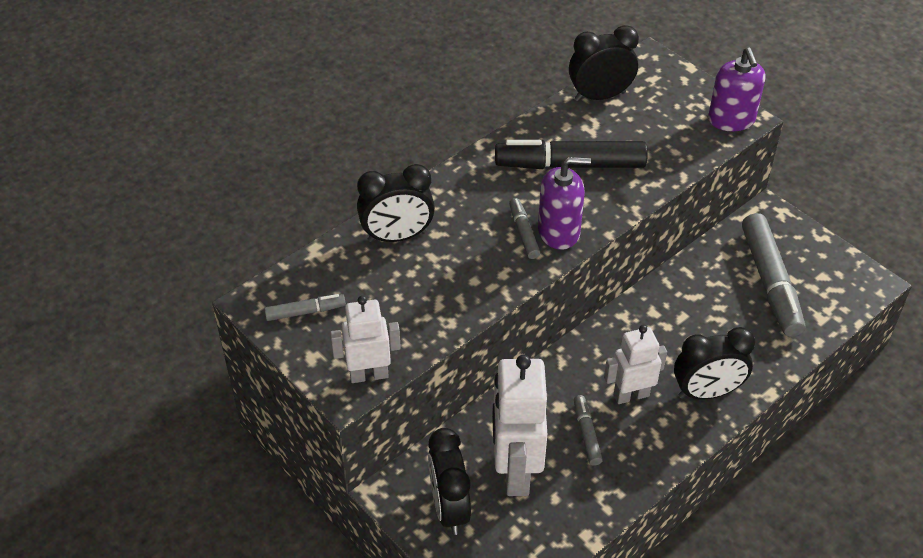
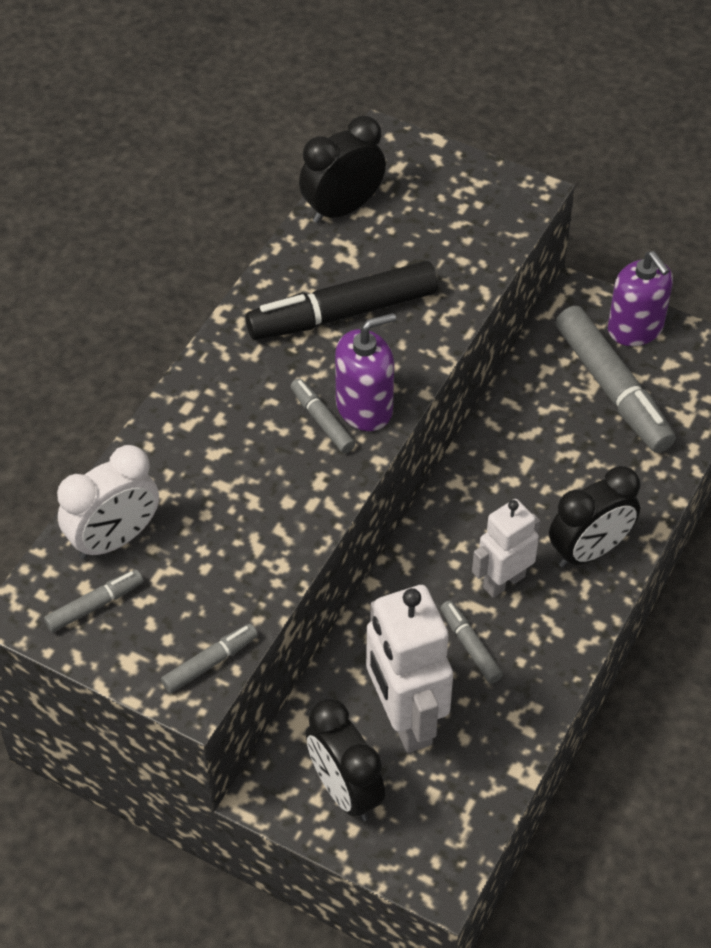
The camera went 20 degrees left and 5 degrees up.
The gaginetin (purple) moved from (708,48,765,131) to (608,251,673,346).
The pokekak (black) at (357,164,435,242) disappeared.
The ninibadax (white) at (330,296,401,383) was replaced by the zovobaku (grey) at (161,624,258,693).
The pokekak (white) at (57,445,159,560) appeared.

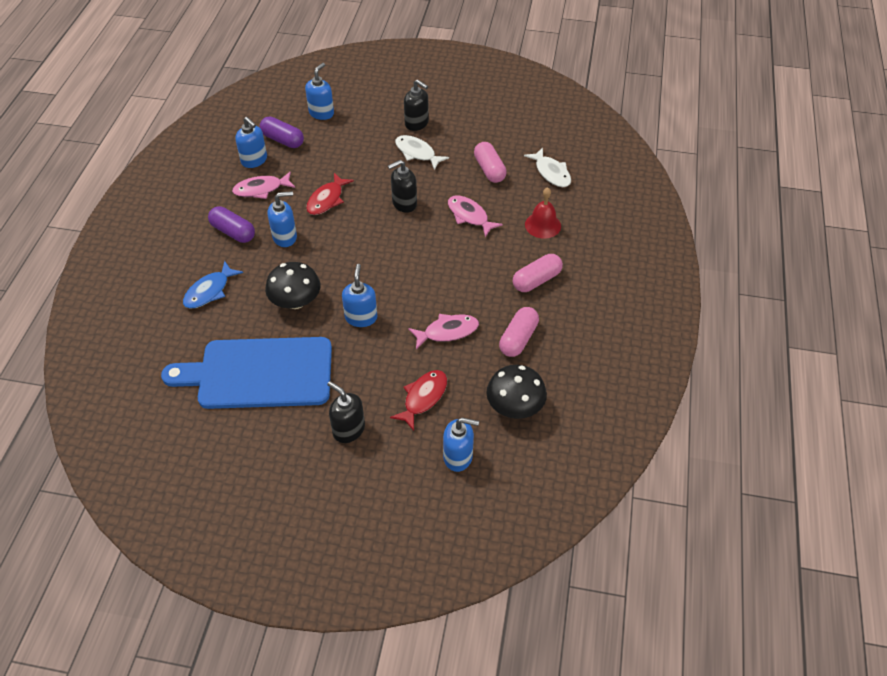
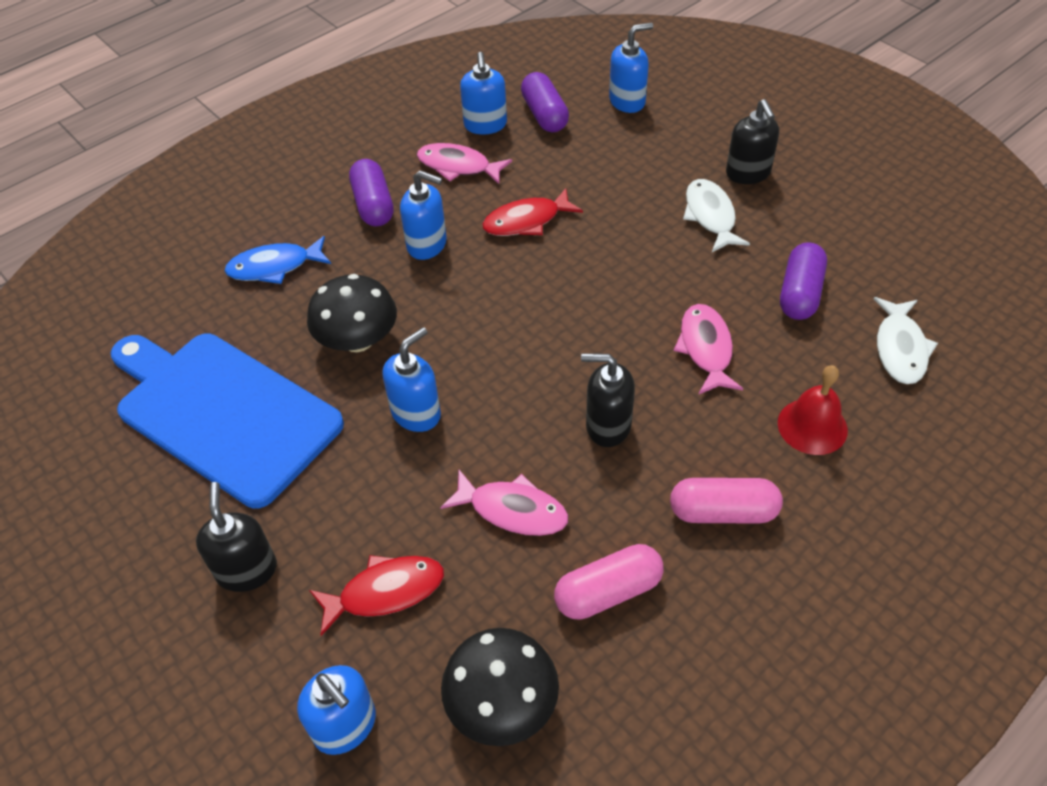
The camera went 40 degrees right and 0 degrees up.
The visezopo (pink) at (474,142,507,183) became the visezopo (purple) at (780,242,827,320).
The gaginetin (black) moved from (388,160,417,213) to (581,353,635,447).

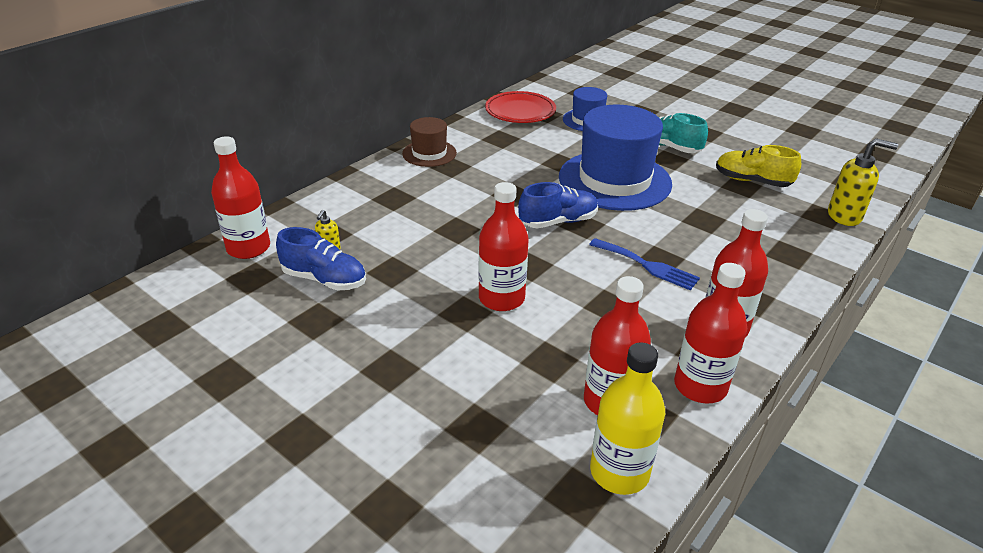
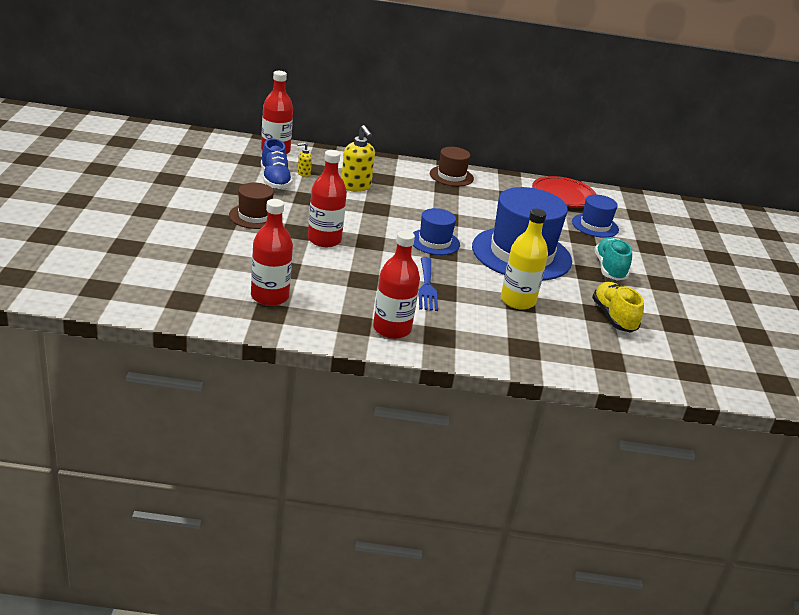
The camera went 50 degrees right and 5 degrees down.
The gaginetin (yellow) moved from (828,138,898,226) to (341,125,375,192).
The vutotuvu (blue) at (518,182,598,228) was replaced by the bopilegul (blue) at (413,208,460,255).
The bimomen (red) at (674,263,747,404) disappeared.
The bimomen (yellow) moved from (590,342,665,495) to (501,209,548,310).
The bopilegul (brown) at (229,182,274,229) appeared.

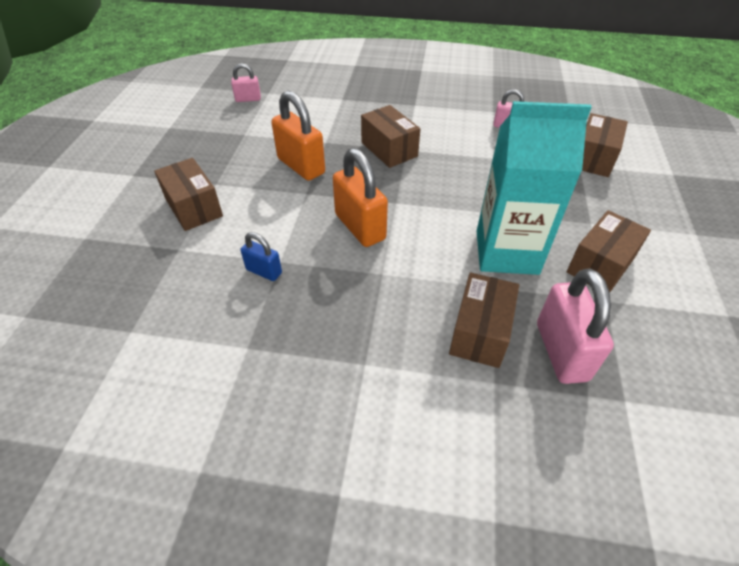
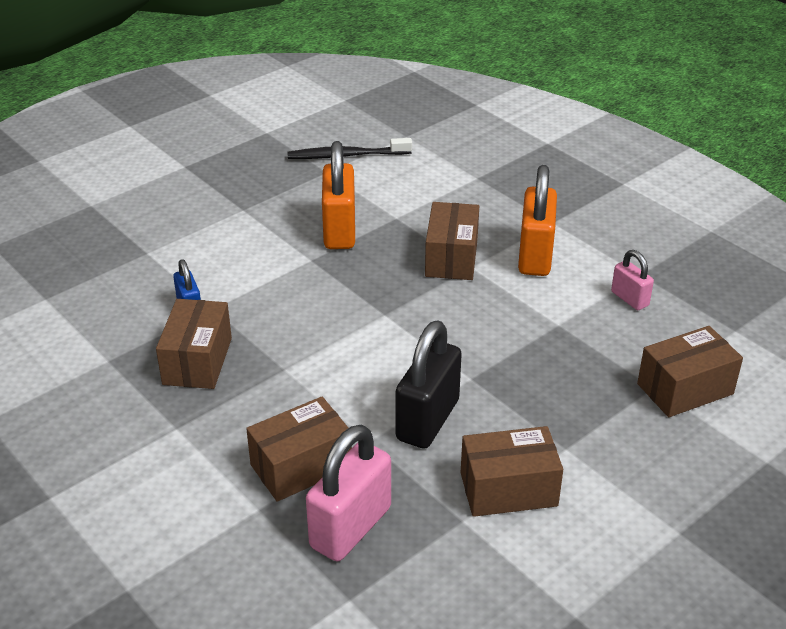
The camera went 40 degrees right and 10 degrees down.
The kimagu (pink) at (231,63,261,102) disappeared.
The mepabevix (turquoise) at (477,101,592,275) was replaced by the kimagu (black) at (396,321,462,449).
The kimagu (orange) moved from (333,148,388,247) to (518,165,557,276).
The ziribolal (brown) moved from (154,158,223,231) to (156,299,232,389).
The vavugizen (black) at (287,138,412,159) appeared.

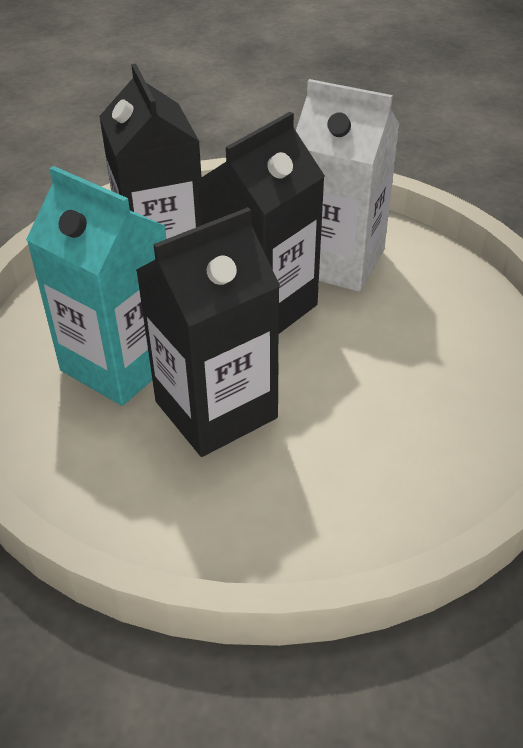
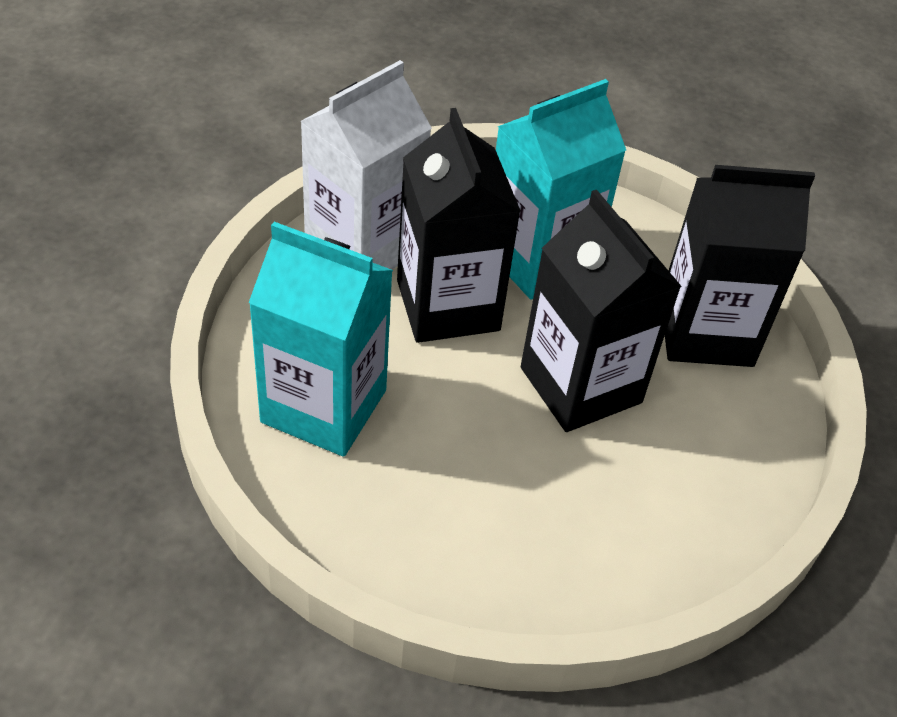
The camera went 105 degrees right and 5 degrees up.
The mepabevix (white) moved from (296,79,400,292) to (300,60,432,270).
The mepabevix (turquoise) at (249,222,393,457) appeared.

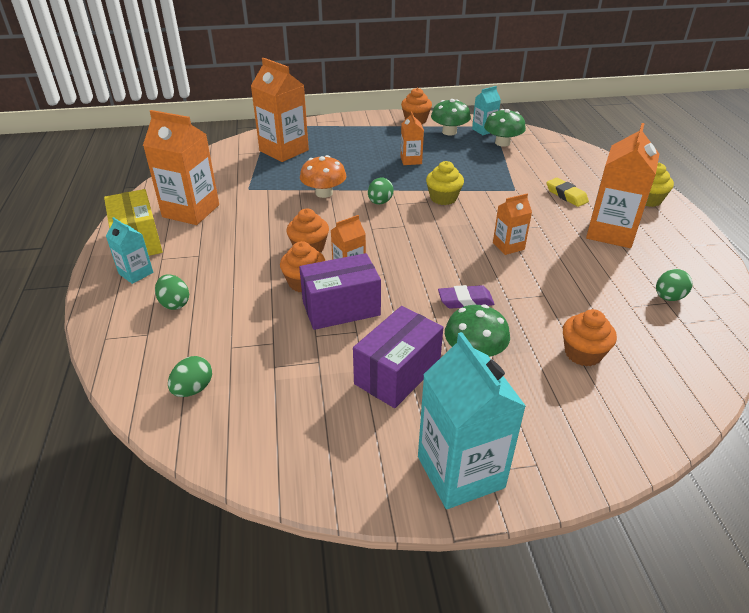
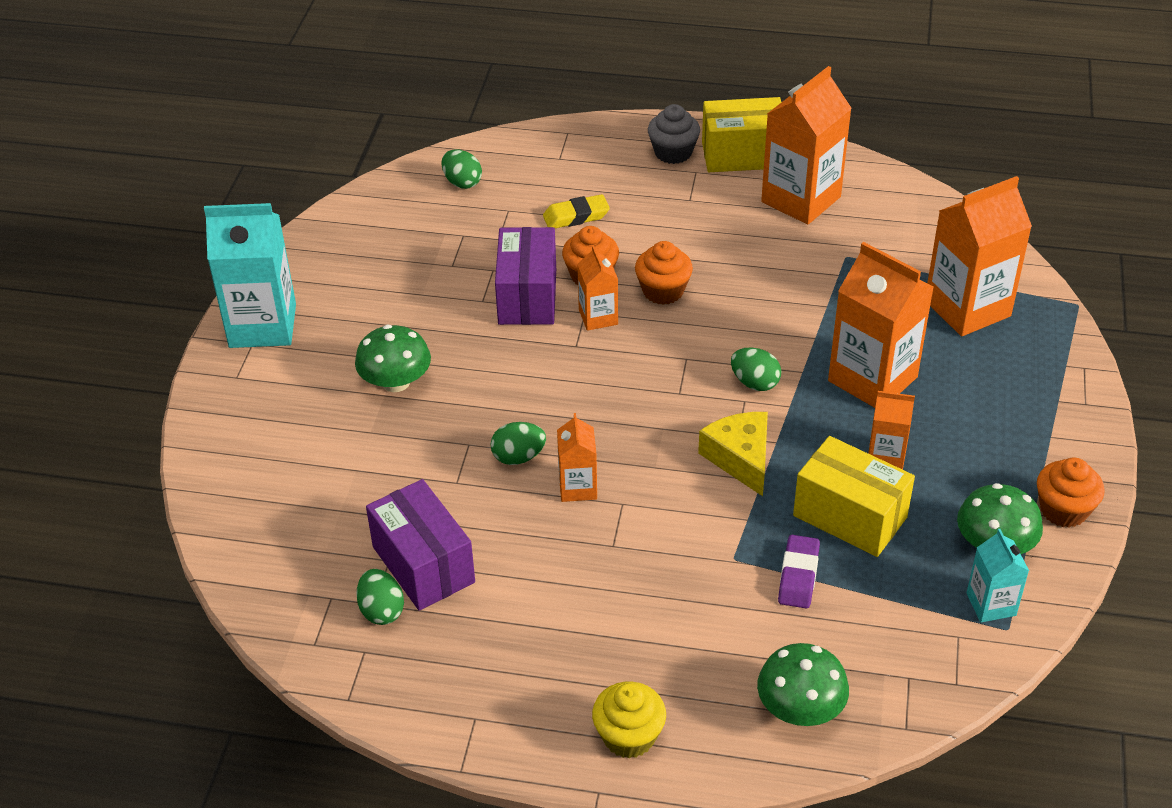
The camera went 110 degrees right and 5 degrees up.
The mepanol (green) moved from (484,109,526,147) to (757,643,849,726).
The mepabevix (orange) moved from (586,123,659,248) to (828,242,934,408).
The mepanol (orange) at (300,155,347,198) disappeared.
The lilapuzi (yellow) at (426,161,464,205) was replaced by the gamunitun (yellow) at (698,412,768,496).
The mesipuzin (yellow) moved from (546,178,589,207) to (543,194,610,228).
The mepabevix (turquoise) at (106,217,153,284) was replaced by the lilapuzi (grey) at (648,104,700,164).
The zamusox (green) moved from (155,274,189,310) to (491,422,546,465).
The mesipuzin (purple) moved from (438,285,495,309) to (778,535,820,609).
The ziribolal (purple) moved from (353,306,444,408) to (366,479,475,611).
The lilapuzi (orange) at (563,309,617,366) disappeared.
The ziribolal (yellow) at (793,436,915,557) appeared.

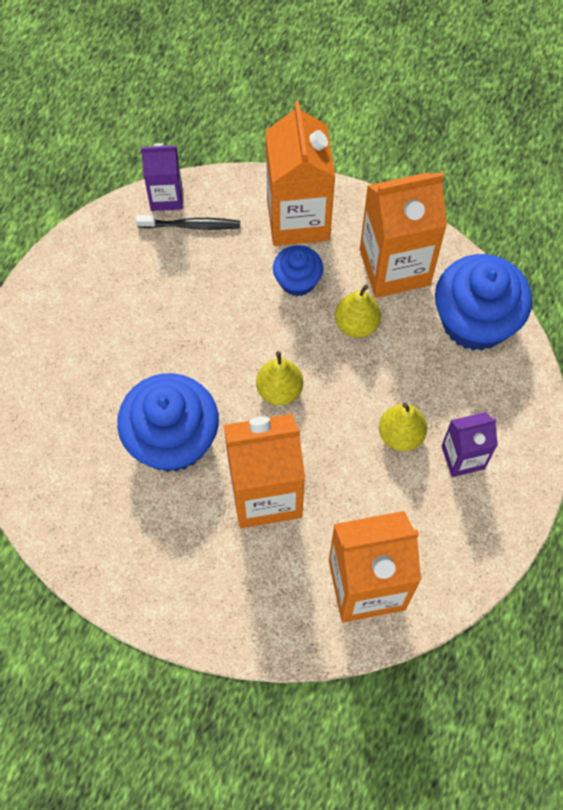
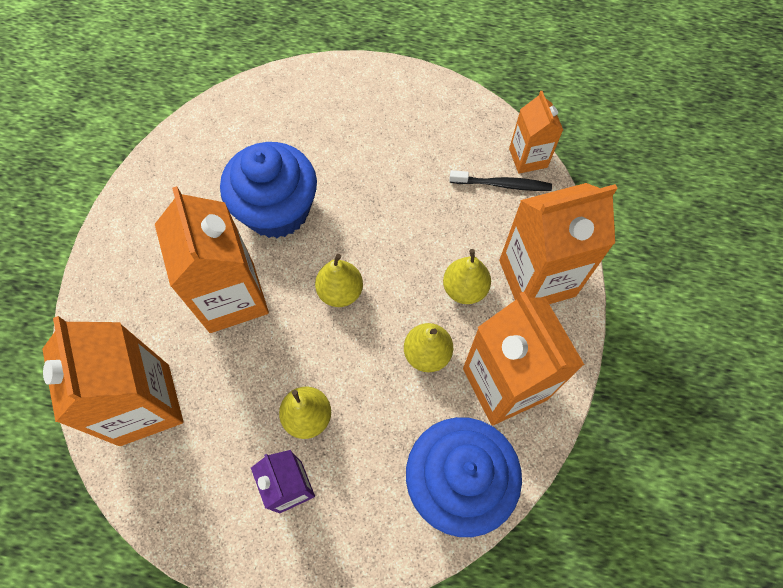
The camera went 80 degrees right and 0 degrees up.
The mepabevix (purple) at (141,143,183,211) became the mepabevix (orange) at (509,91,563,174).
The vavugizen (black) at (136,215,240,230) turned 75 degrees counterclockwise.
The lilapuzi (blue) at (273,245,323,296) was replaced by the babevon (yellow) at (443,249,491,304).

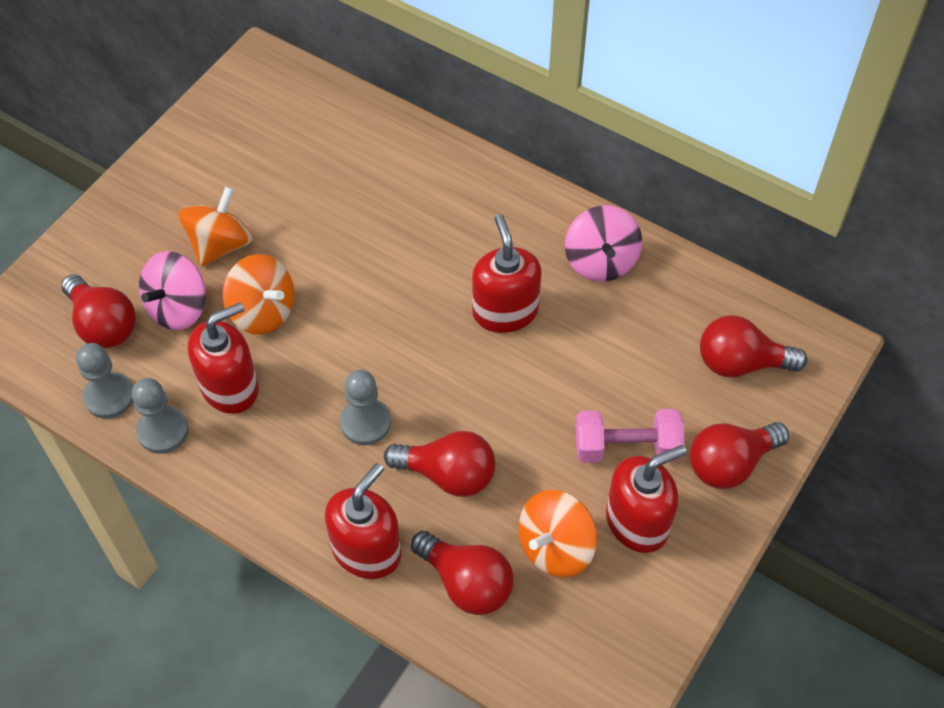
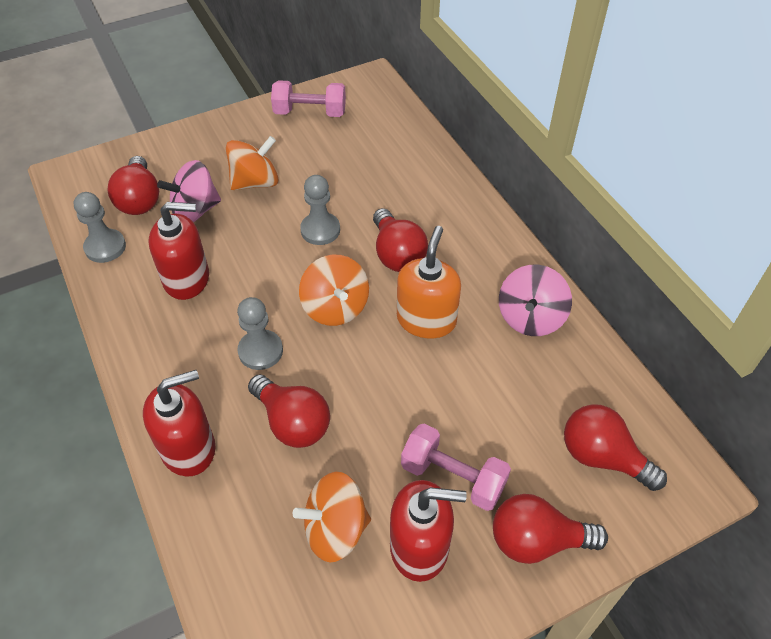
The camera went 30 degrees right and 5 degrees down.
The gaginetin (red) at (472,214,542,333) became the gaginetin (orange) at (397,226,461,338).
The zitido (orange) moved from (223,254,295,334) to (299,255,369,326).
The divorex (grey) moved from (132,378,189,454) to (300,175,340,245).
The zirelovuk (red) moved from (411,531,514,615) to (373,208,428,272).
The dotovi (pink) at (271,80,346,117) appeared.

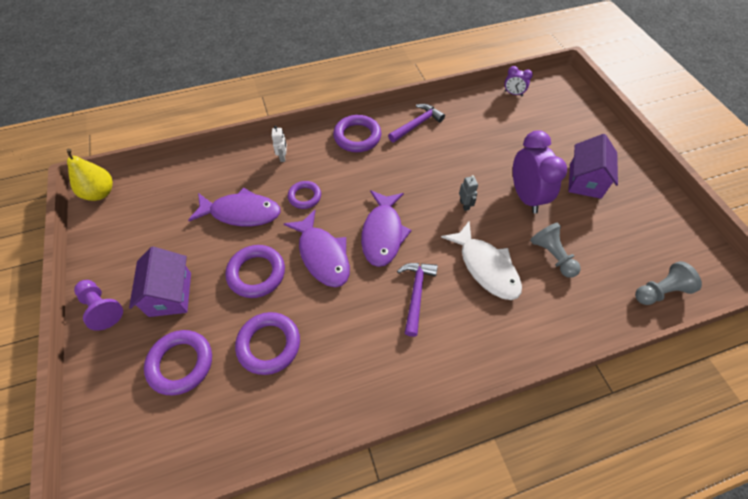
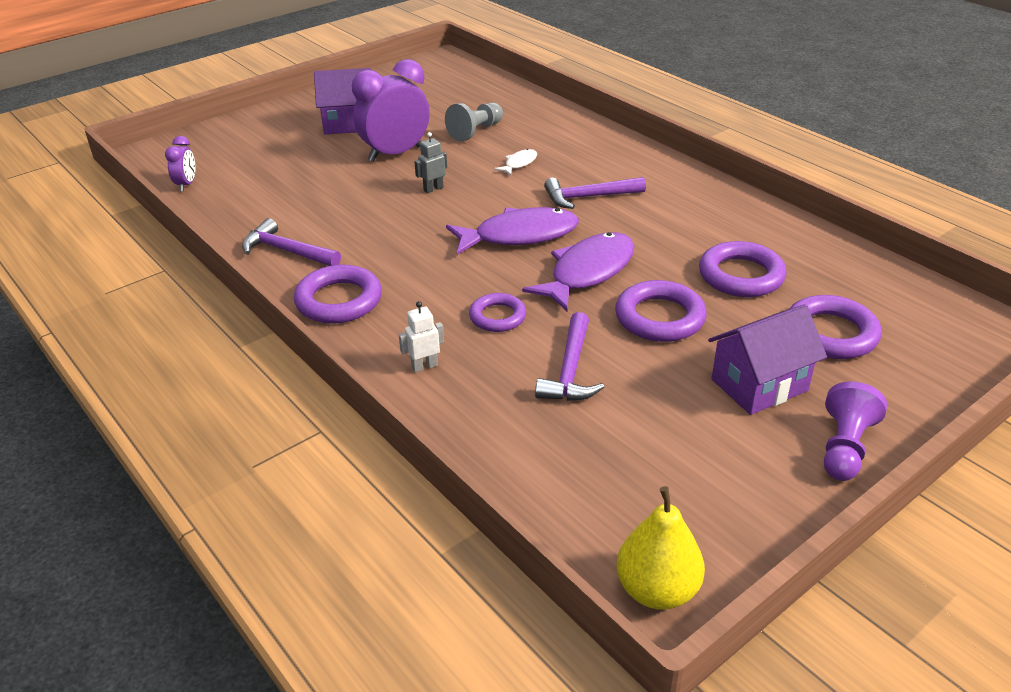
The camera went 110 degrees left and 20 degrees down.
The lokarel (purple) at (188,187,281,226) was replaced by the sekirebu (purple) at (535,312,604,401).
The lokarel (white) at (441,221,522,300) changed to 0.46 times the size.
The divorex (grey) at (635,261,702,305) disappeared.

